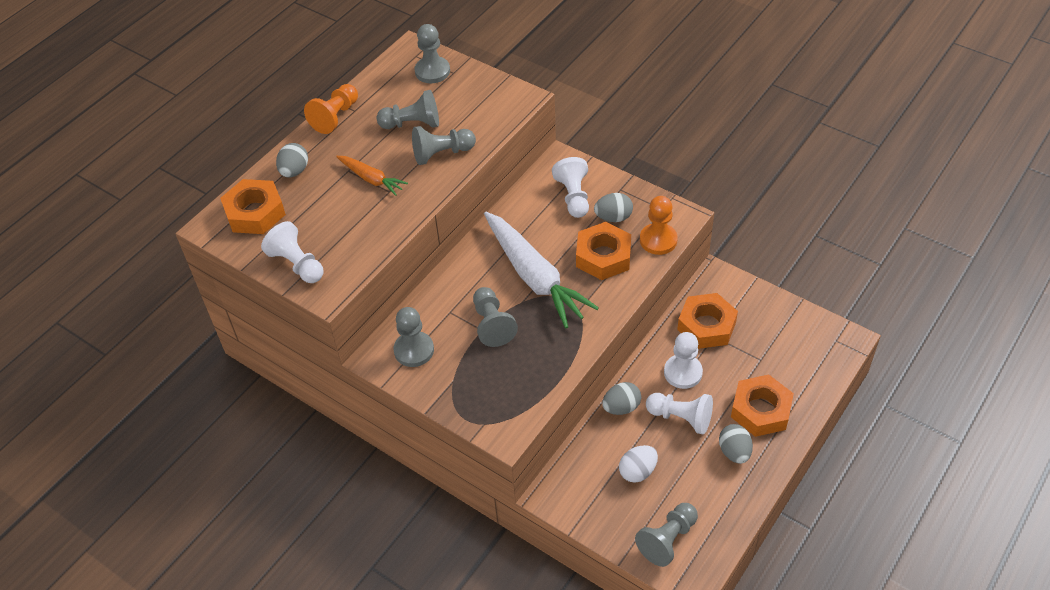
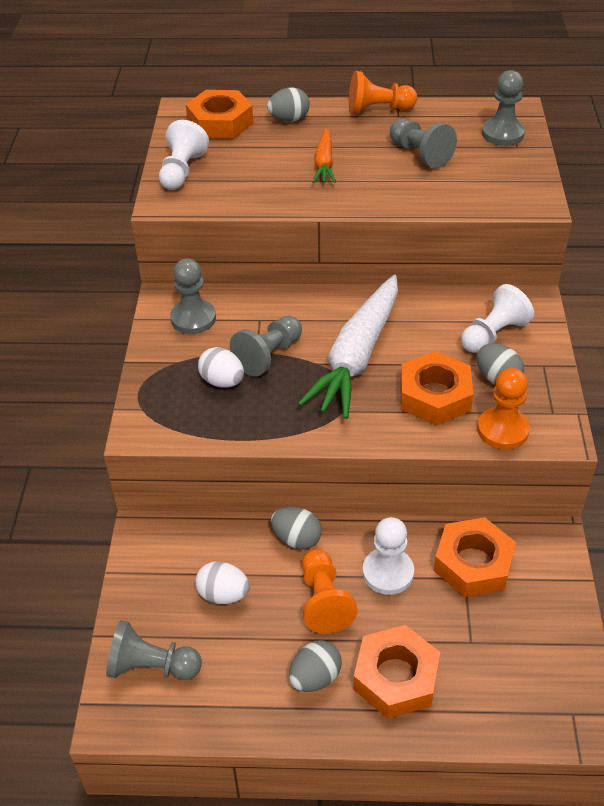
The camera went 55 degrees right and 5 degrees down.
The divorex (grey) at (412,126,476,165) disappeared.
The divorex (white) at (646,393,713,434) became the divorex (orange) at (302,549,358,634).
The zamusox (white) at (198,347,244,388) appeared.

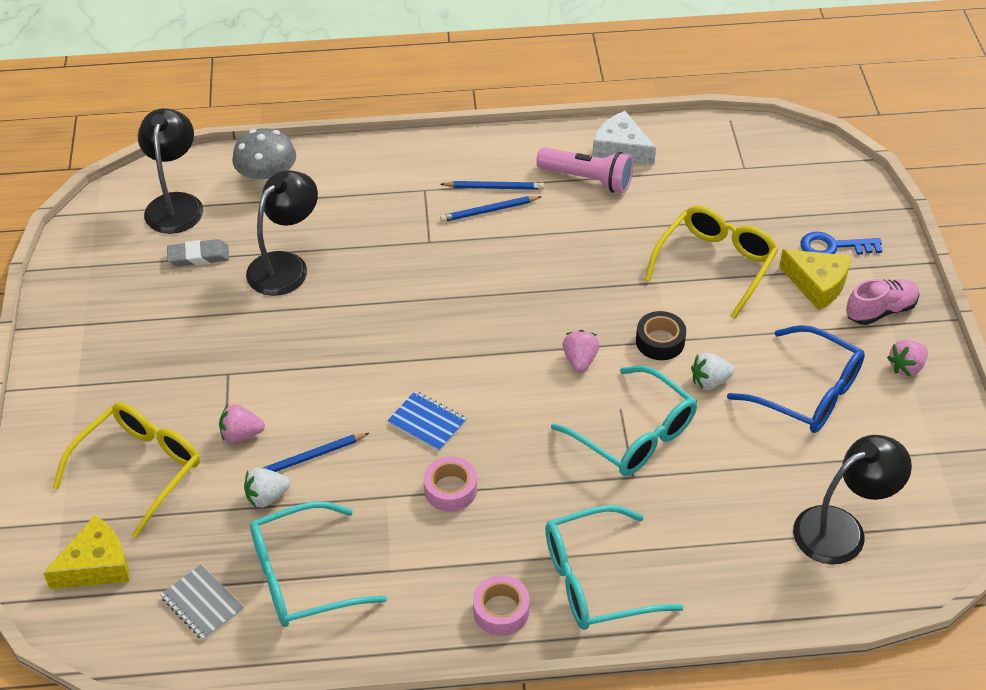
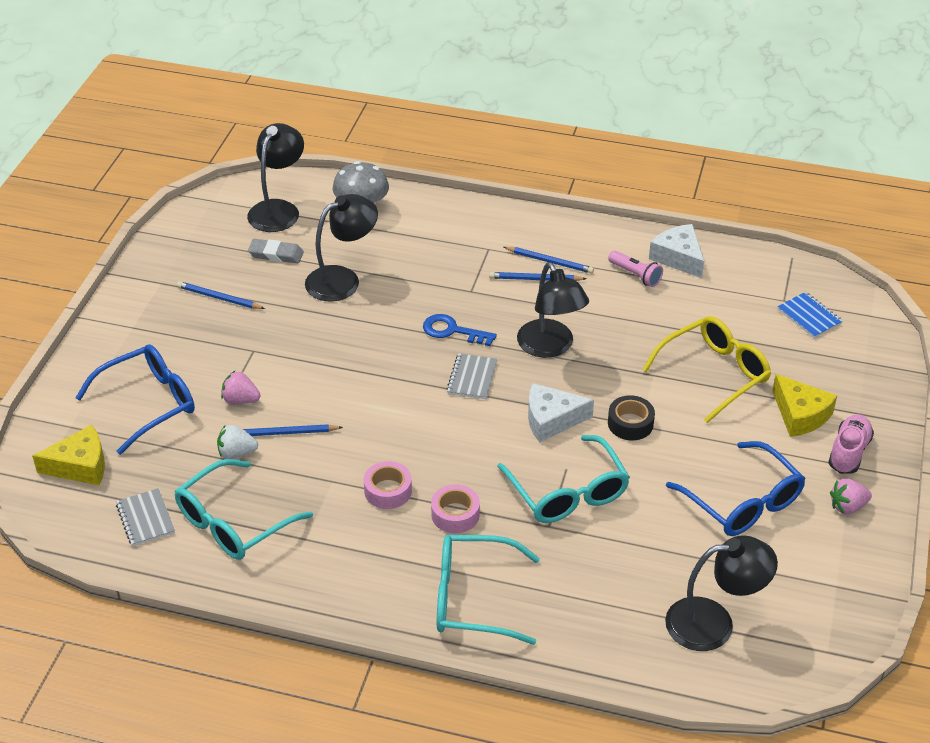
The camera went 20 degrees right and 5 degrees down.
The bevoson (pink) at (536,147,633,193) changed to 0.65 times the size.
The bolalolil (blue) moved from (801,232,883,255) to (423,314,497,346).
The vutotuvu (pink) at (846,279,919,325) turned 60 degrees counterclockwise.
The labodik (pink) at (562,330,599,373) was replaced by the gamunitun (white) at (528,383,594,442).
The labodik (white) at (691,353,735,390) disappeared.
The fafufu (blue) moved from (387,391,466,452) to (777,292,843,338).
The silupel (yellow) at (52,402,200,539) became the silupel (blue) at (75,344,195,455).
The silupel (turquoise) at (250,501,387,627) turned 45 degrees counterclockwise.
The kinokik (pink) moved from (473,575,530,636) to (431,484,480,533).
The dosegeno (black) at (517,262,589,358) appeared.
The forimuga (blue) at (177,281,265,309) appeared.
The fafufu (grey) at (446,353,497,399) appeared.

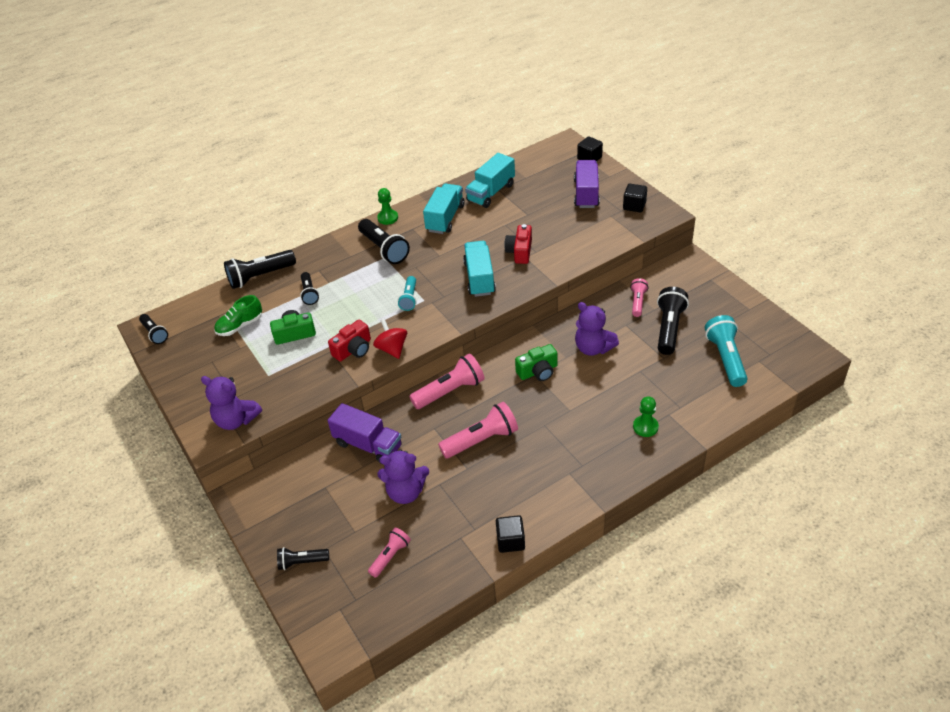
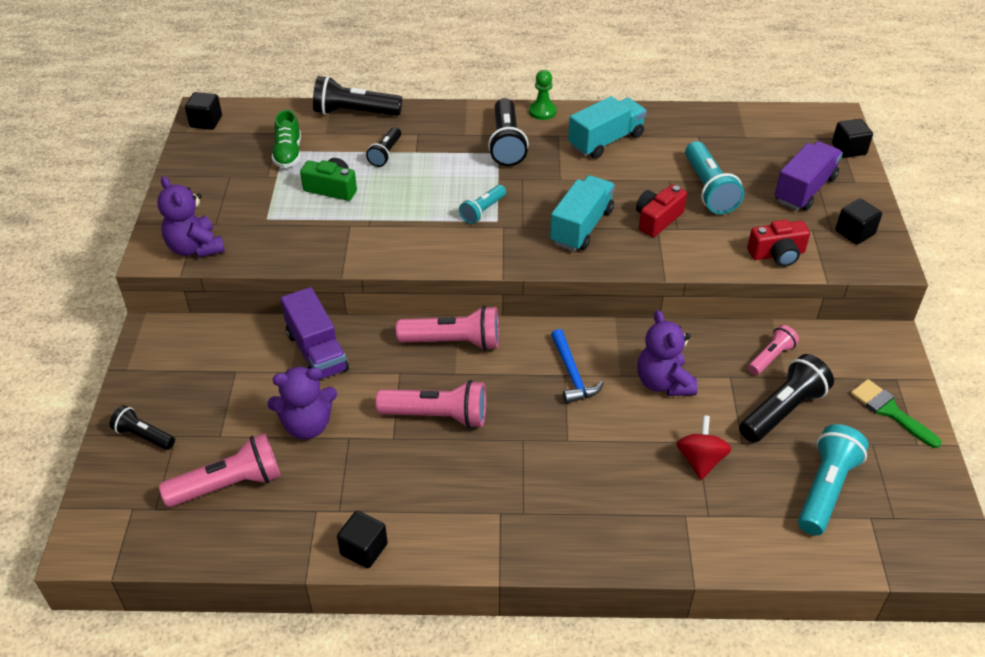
The camera went 30 degrees right and 0 degrees up.
The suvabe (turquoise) at (465,153,515,208) disappeared.
The vutotuvu (green) at (214,295,262,336) turned 90 degrees counterclockwise.
The bevoson (black) at (139,314,168,344) was replaced by the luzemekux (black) at (185,92,222,130).
The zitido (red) moved from (373,319,407,359) to (676,415,732,480).
The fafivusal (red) moved from (328,320,371,361) to (747,220,810,267).
The fafivusal (green) at (515,344,558,381) was replaced by the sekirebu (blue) at (551,329,604,404).
The divorex (green) at (633,396,659,437) disappeared.
The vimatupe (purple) at (377,449,429,504) turned 45 degrees counterclockwise.
The bevoson (pink) at (368,528,411,578) changed to 1.69 times the size.
The bevoson (turquoise) at (685,141,744,214) appeared.
The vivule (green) at (851,379,941,448) appeared.

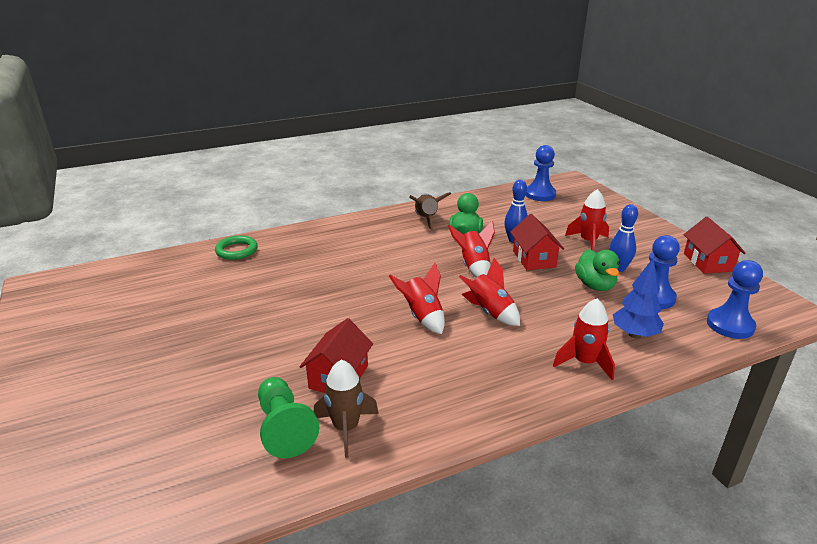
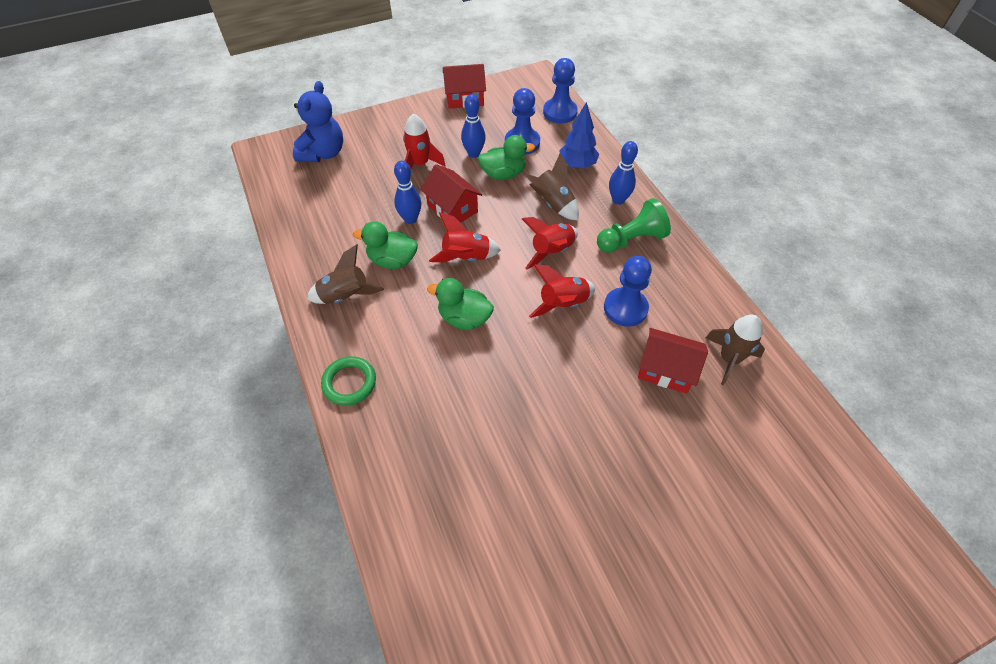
The camera went 90 degrees left and 25 degrees up.
The divorex (blue) moved from (525,145,556,201) to (604,256,652,327).
The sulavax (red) at (510,214,564,270) turned 60 degrees clockwise.
The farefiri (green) moved from (215,235,258,260) to (321,356,376,405).
The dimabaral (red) at (553,299,615,380) was replaced by the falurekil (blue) at (609,141,638,205).
The divorex (green) moved from (258,377,319,458) to (597,198,671,253).
The vimatupe (blue) at (293,81,343,162) appeared.
The dimabaral (brown) at (525,153,579,220) appeared.
The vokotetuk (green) at (427,278,494,330) appeared.

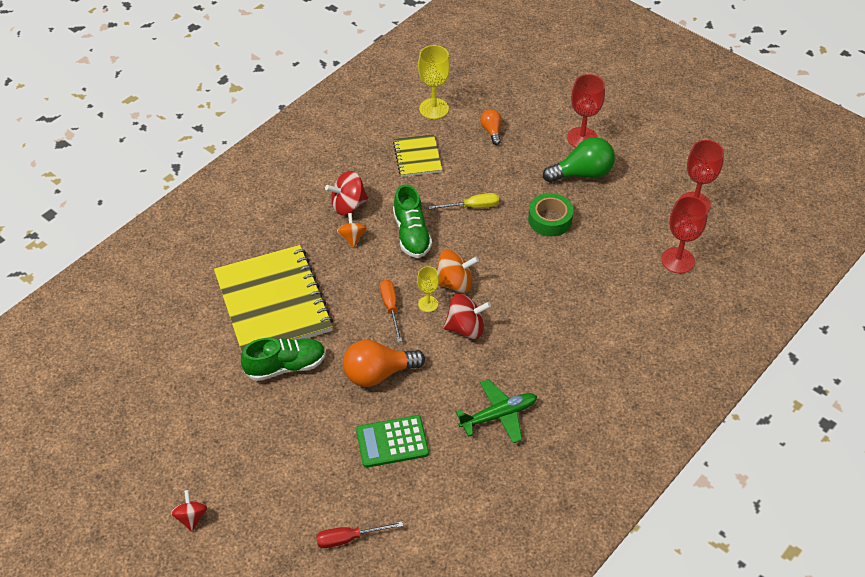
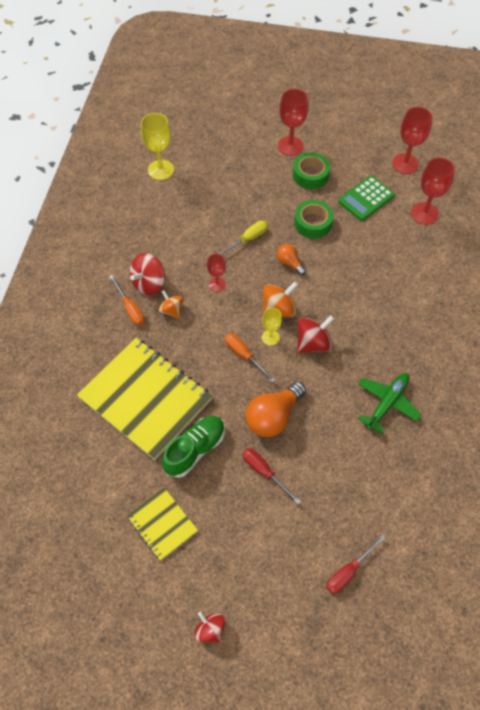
The camera went 30 degrees left and 10 degrees up.
The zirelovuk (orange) moved from (480,109,502,145) to (277,244,306,275).
The fafufu (yellow) moved from (393,134,442,177) to (126,487,198,561).
The zirelovuk (green) at (543,137,615,183) was replaced by the kinokik (green) at (293,152,330,189).
The vutotuvu (green) at (393,184,432,258) was replaced by the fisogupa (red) at (207,254,226,292).
The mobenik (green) moved from (356,415,429,468) to (338,176,395,221).
The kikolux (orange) at (109,275,145,325) appeared.
The kikolux (red) at (243,448,300,504) appeared.

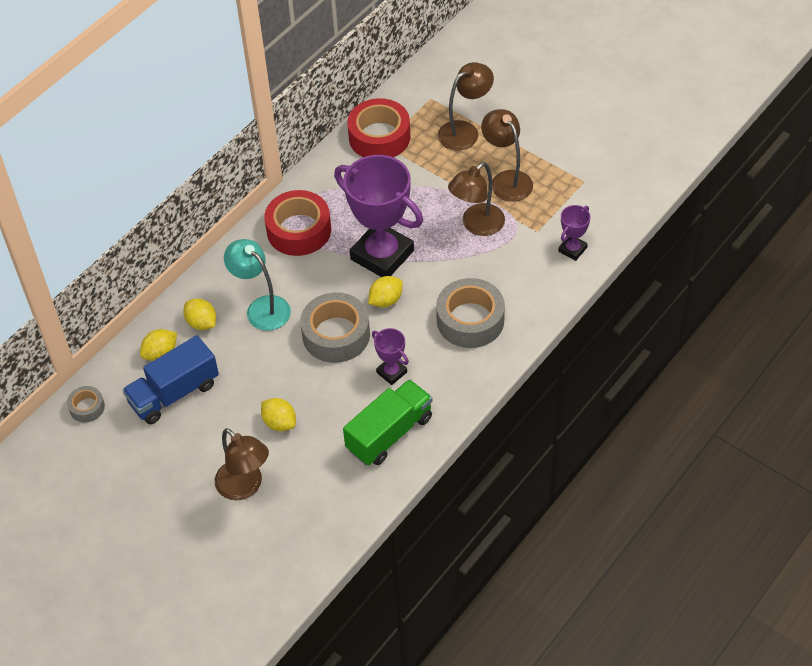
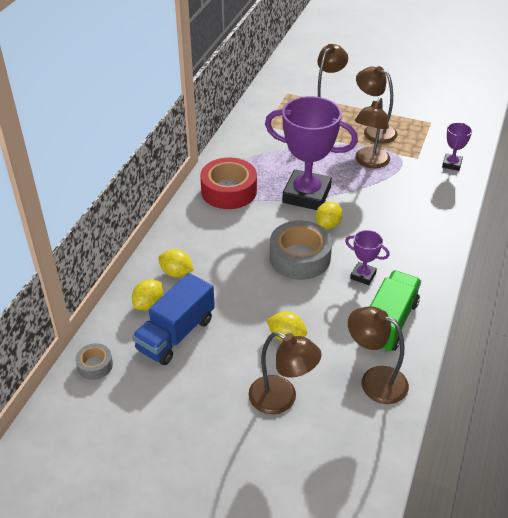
The camera went 20 degrees left and 10 degrees down.
The kinokik (red) at (347,98,410,157) disappeared.
The dosegeno (turquoise) at (224,239,291,331) disappeared.
The kinokik (grey) at (436,278,505,348) disappeared.
The dosegeno (brown) at (348,306,409,404) appeared.

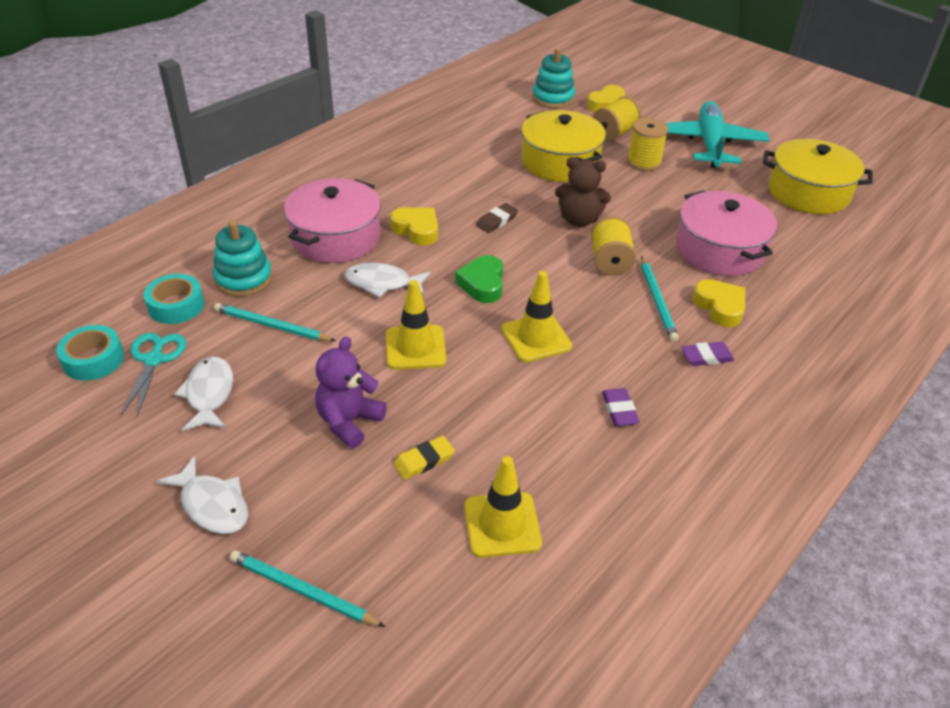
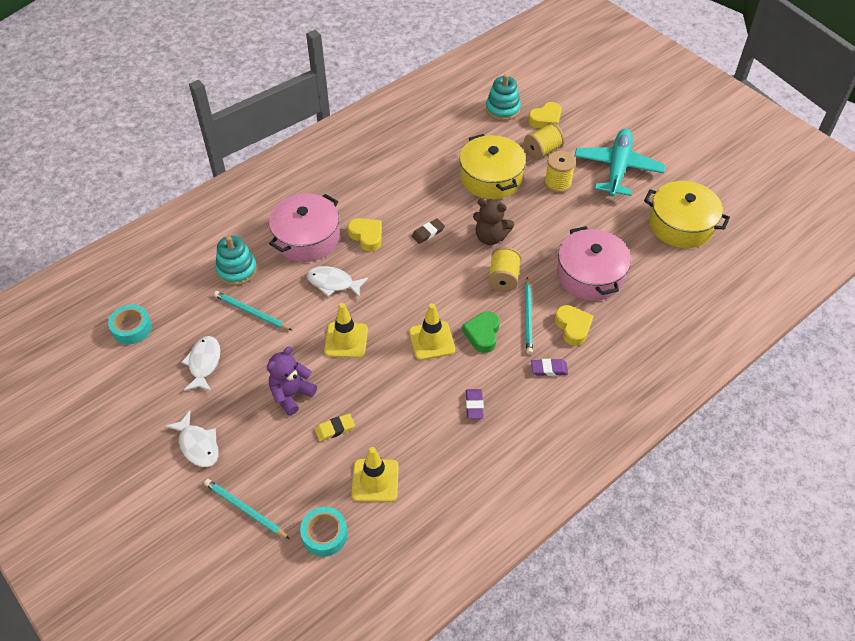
The camera went 10 degrees right and 10 degrees up.
The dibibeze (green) moved from (455,255,503,303) to (462,311,500,353).
The kinokik (turquoise) moved from (144,274,204,324) to (300,507,348,557).
The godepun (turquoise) at (121,333,186,417) disappeared.

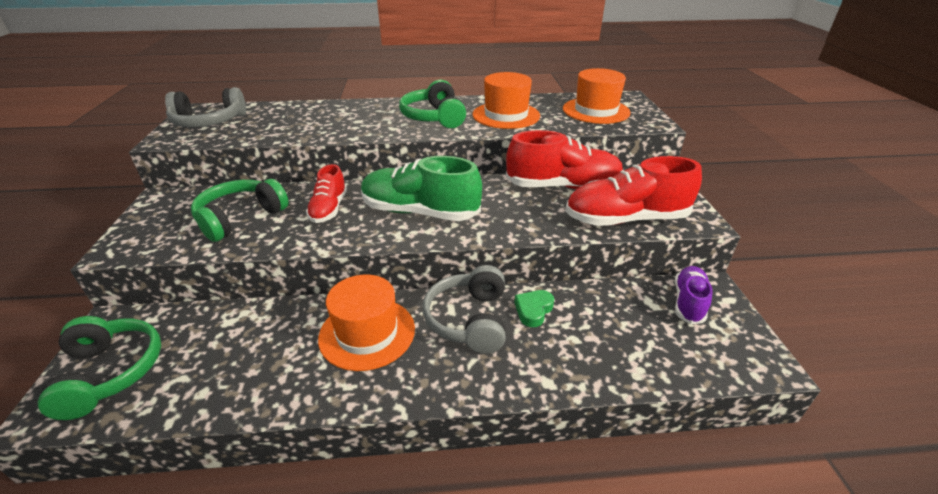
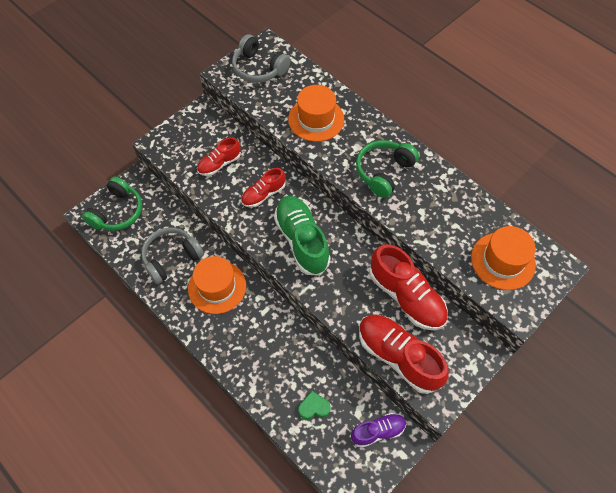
The camera went 50 degrees right and 25 degrees up.
The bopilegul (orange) moved from (472,72,540,129) to (288,85,344,142).
The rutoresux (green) at (191,179,289,242) was replaced by the vutotuvu (red) at (197,137,241,176).
The rutoresux (grey) moved from (423,265,506,354) to (141,228,204,284).
The dibibeze (green) moved from (514,290,554,327) to (298,391,330,420).

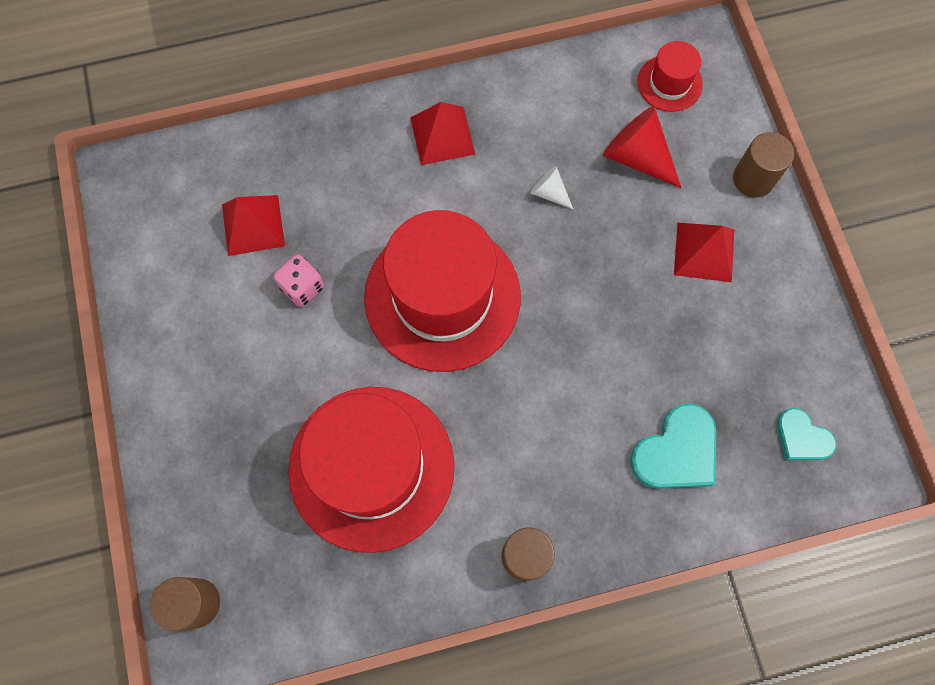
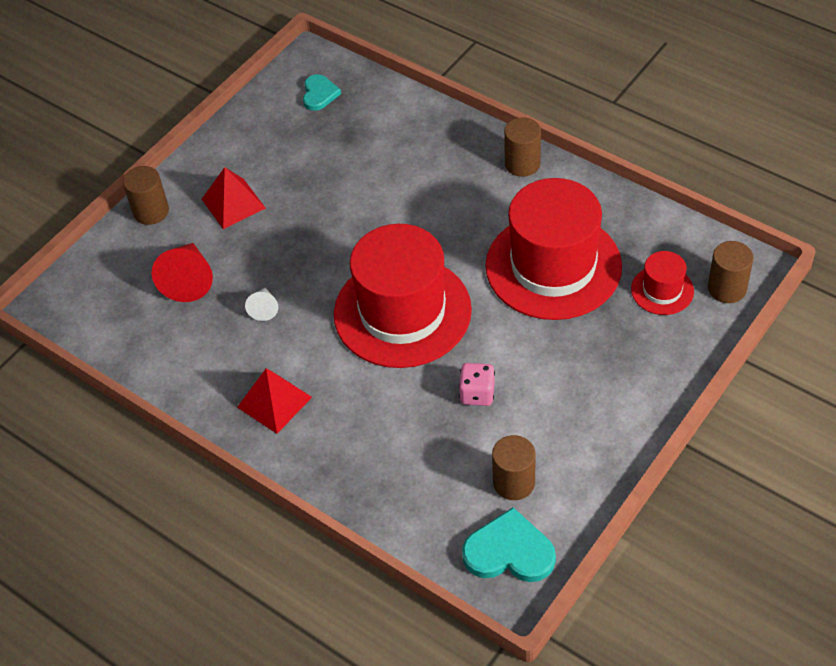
The camera went 125 degrees left and 20 degrees down.
The bopilegul (red) moved from (637,41,703,112) to (631,251,694,315).
The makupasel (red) at (222,195,285,256) disappeared.
The dibibeze (turquoise) moved from (630,403,716,489) to (462,507,556,582).
The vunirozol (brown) at (492,435,536,500) appeared.

